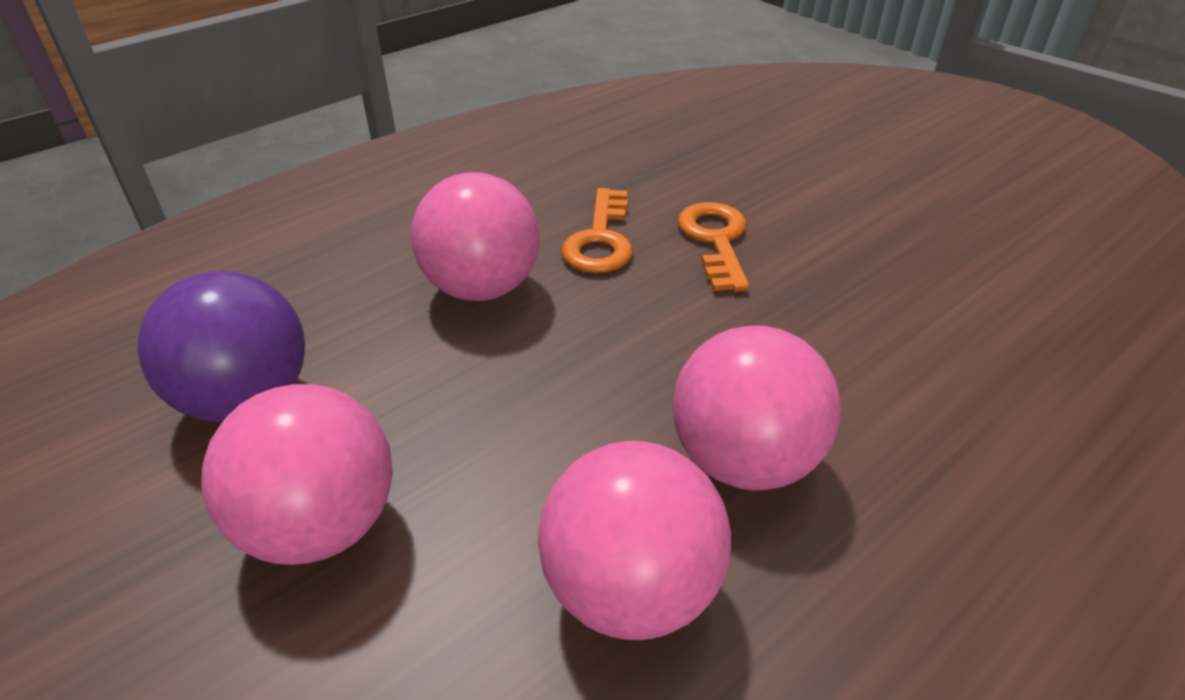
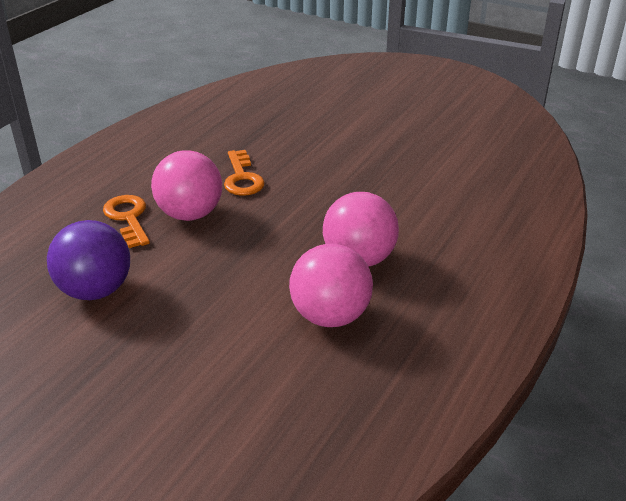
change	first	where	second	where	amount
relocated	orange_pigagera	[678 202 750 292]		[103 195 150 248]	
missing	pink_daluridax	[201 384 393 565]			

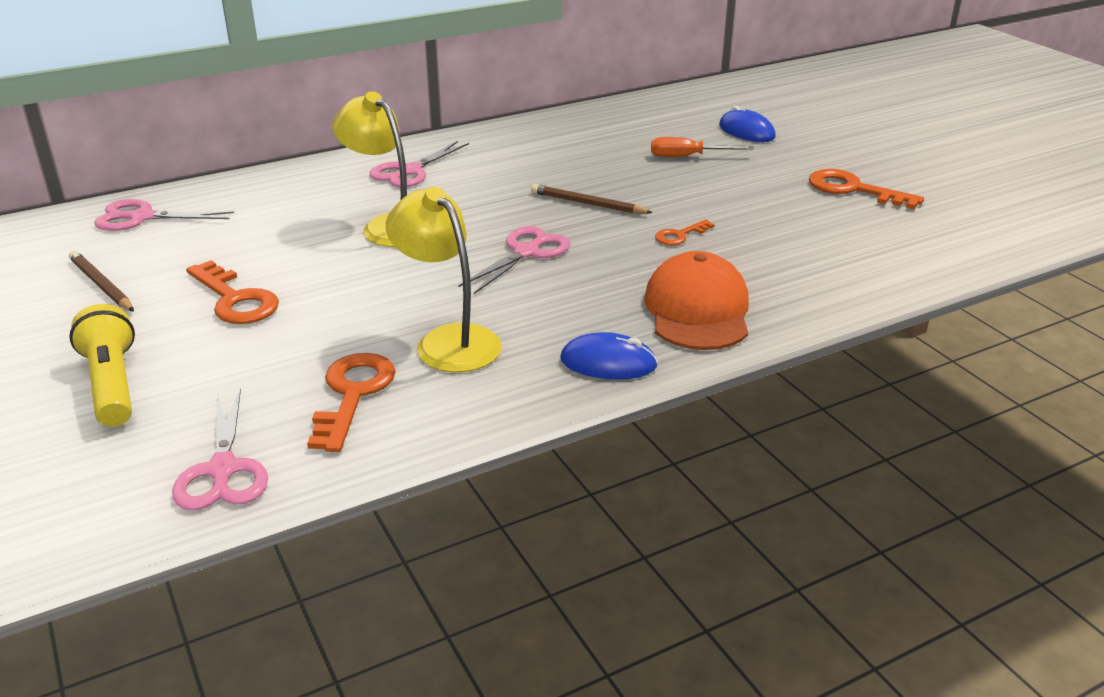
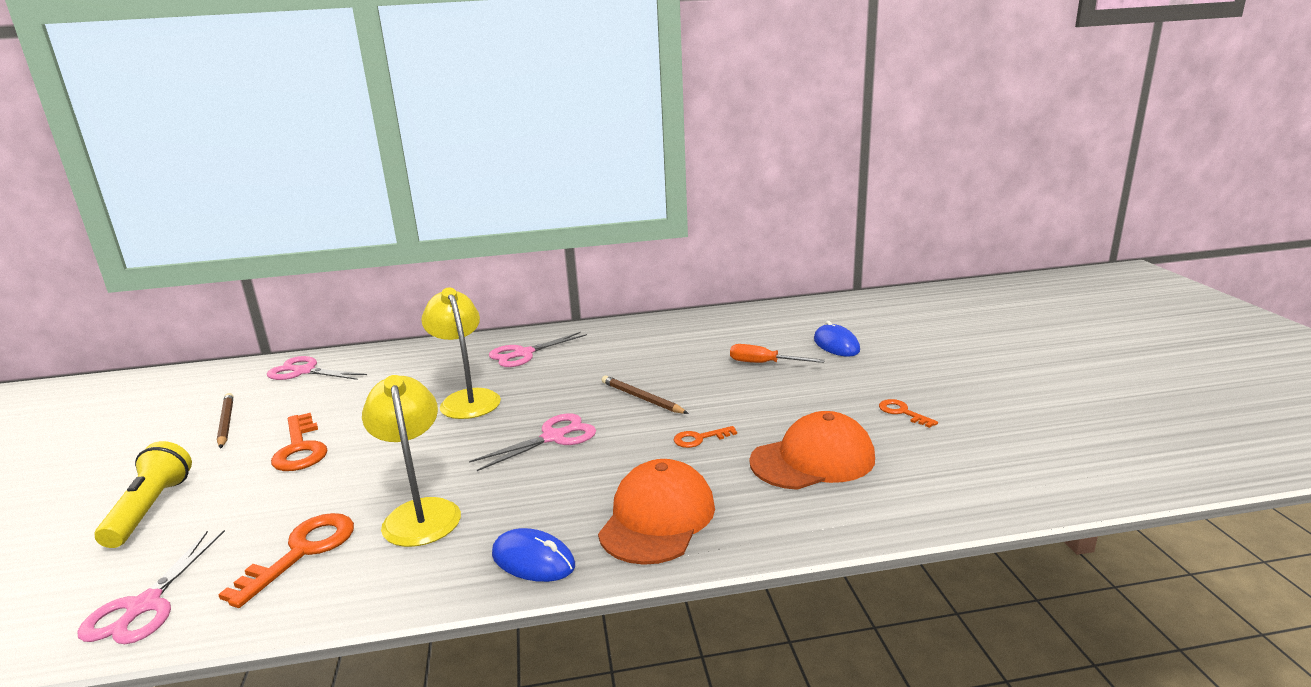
change	first	where	second	where	amount
appeared			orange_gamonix	[749 411 875 490]	
size	orange_pigagera	[809 169 924 209]		[879 399 938 428]	x0.56

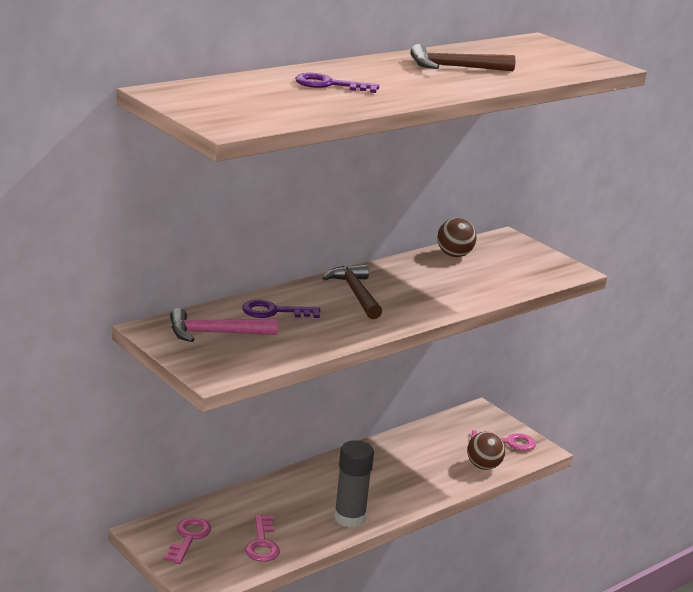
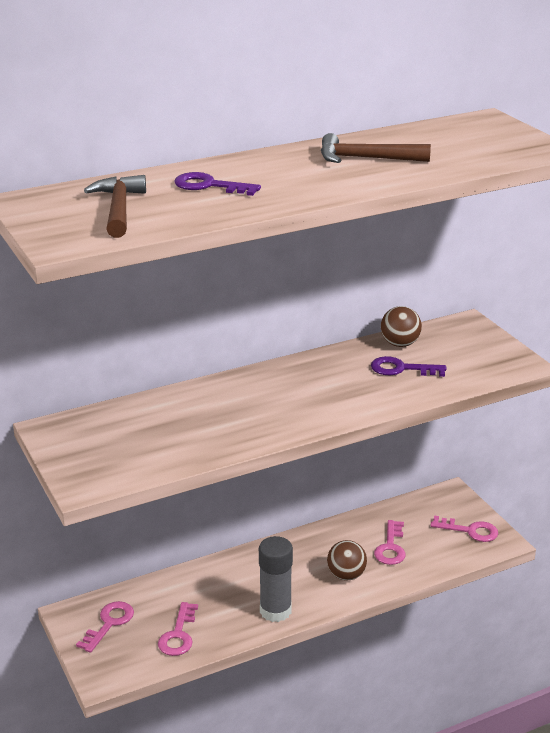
change	first	where	second	where	amount
relocated	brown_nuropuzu	[322 264 382 319]		[84 175 146 238]	
relocated	brown_daluridax	[467 432 505 470]		[327 540 367 580]	
relocated	purple_pigagera	[242 300 320 318]		[371 356 447 377]	
appeared			pink_pigagera	[374 520 406 565]	
missing	pink_nuropuzu	[170 308 278 342]			

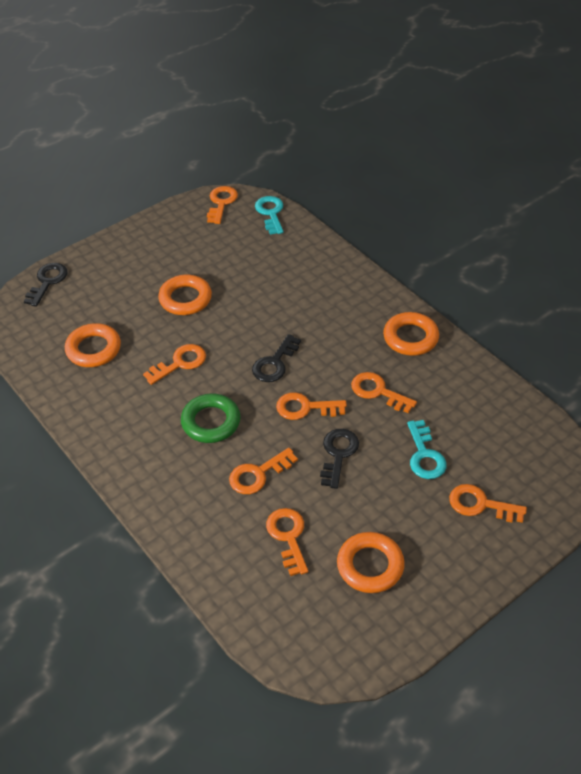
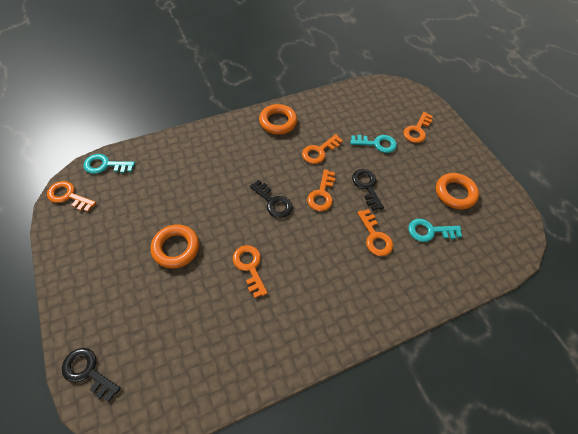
change	first	where	second	where	amount
spun	black_pigagera	[320 429 359 489]		[352 169 384 211]	45 degrees clockwise
colour	orange_pigagera	[266 508 308 576]	turquoise_pigagera	[408 219 462 242]	
missing	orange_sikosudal	[65 323 121 367]			
missing	green_sikosudal	[181 393 241 443]			

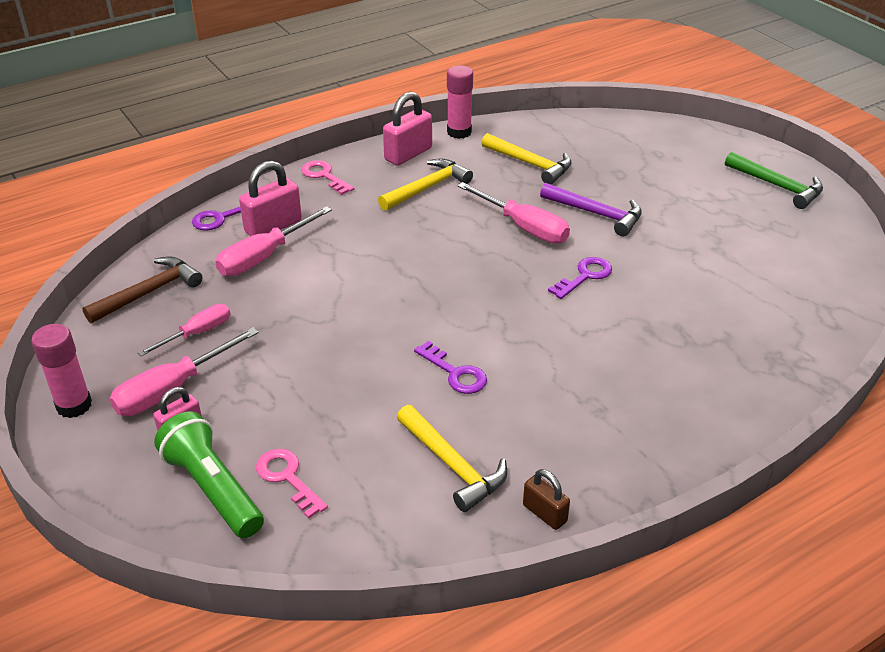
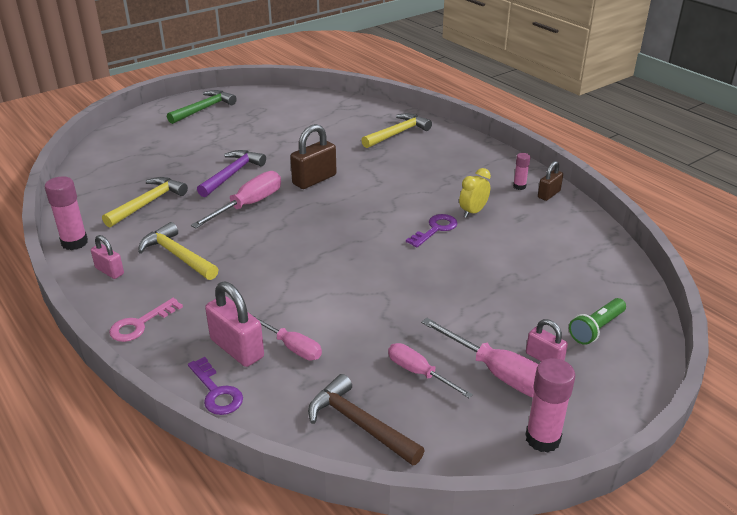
change	first	where	second	where	amount
size	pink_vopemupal	[383 92 432 166]		[91 235 124 279]	x0.60
size	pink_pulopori	[215 206 332 276]		[251 314 322 360]	x0.65
exchanged	purple_pigagera	[548 257 612 299]	brown_vopemupal	[290 124 337 189]	
relocated	yellow_nuropuzu	[397 405 507 512]		[361 113 432 148]	
appeared			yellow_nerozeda	[459 168 491 218]	
appeared			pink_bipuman	[513 153 530 190]	
size	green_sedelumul	[154 411 264 538]		[569 298 626 345]	x0.65
missing	pink_pigagera	[256 449 328 519]			

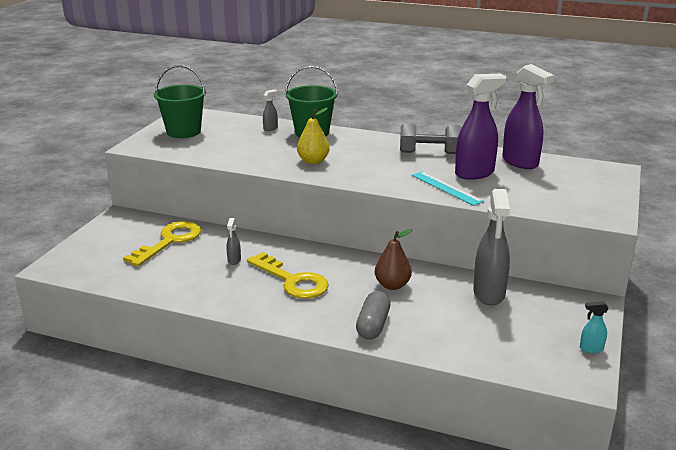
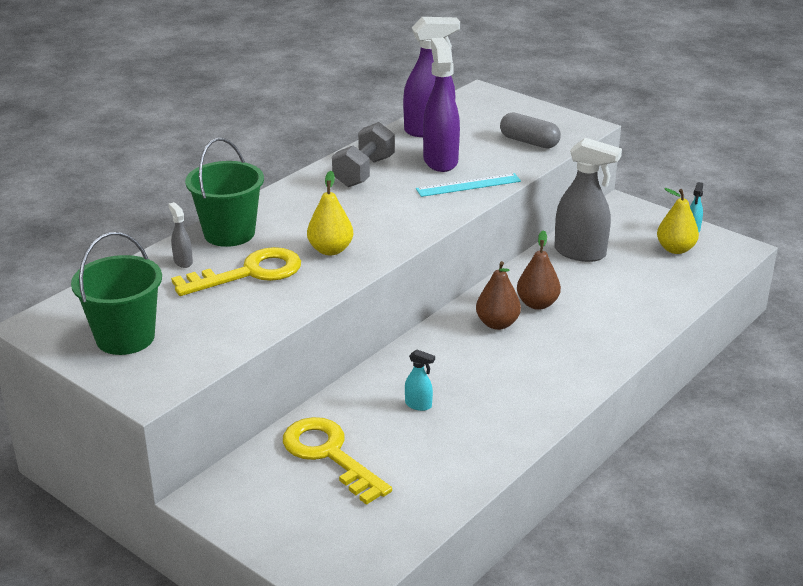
change	first	where	second	where	amount
relocated	yellow_pigagera	[247 252 329 299]		[171 247 301 296]	
colour	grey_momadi	[226 218 241 265]	turquoise_momadi	[405 350 435 411]	
appeared			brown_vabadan	[476 261 521 330]	
relocated	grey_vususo	[356 291 391 340]		[500 112 561 148]	
appeared			yellow_vabadan	[657 188 699 254]	

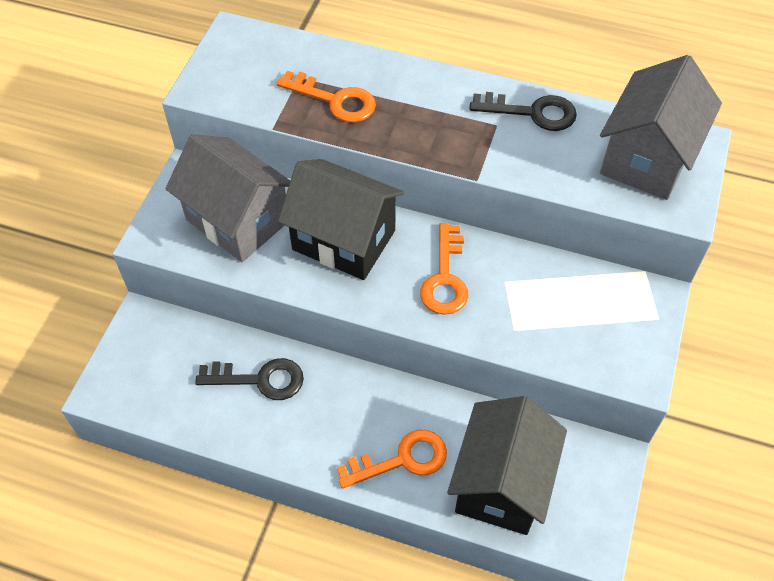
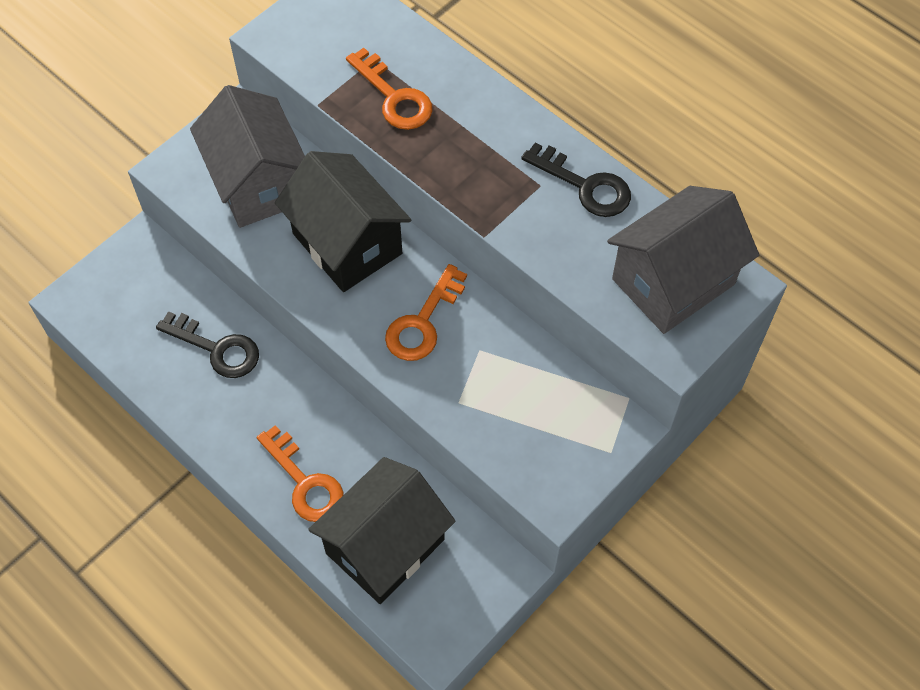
change	first	where	second	where	amount
spun	orange_pigagera	[337 430 447 489]		[257 425 344 522]	45 degrees clockwise

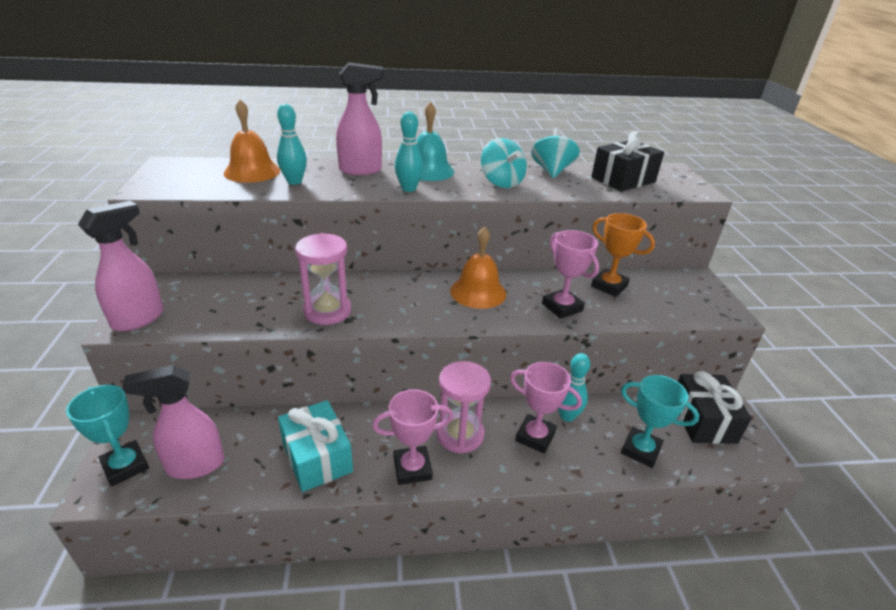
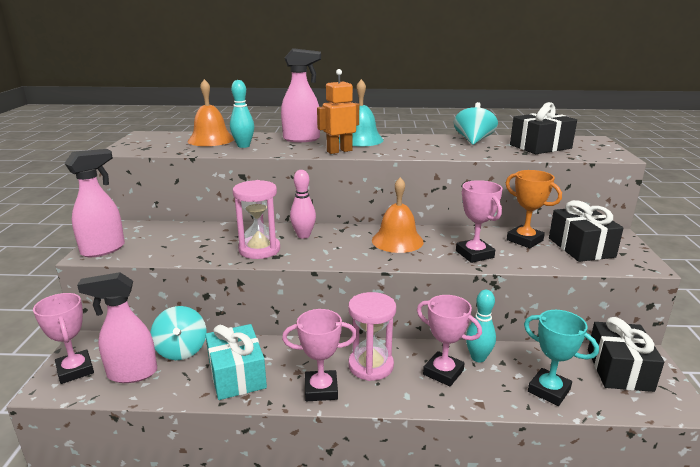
change	first	where	second	where	amount
colour	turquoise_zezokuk	[66 385 149 487]	pink_zezokuk	[33 293 94 384]	
relocated	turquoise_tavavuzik	[481 138 527 188]		[150 306 206 360]	
appeared			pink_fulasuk	[290 170 316 239]	
exchanged	turquoise_fulasuk	[395 111 424 192]	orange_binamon	[317 69 359 154]	
appeared			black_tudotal	[549 200 624 262]	

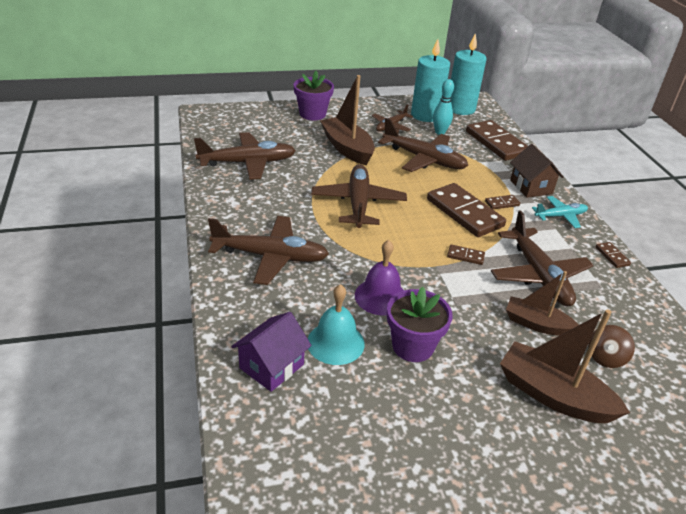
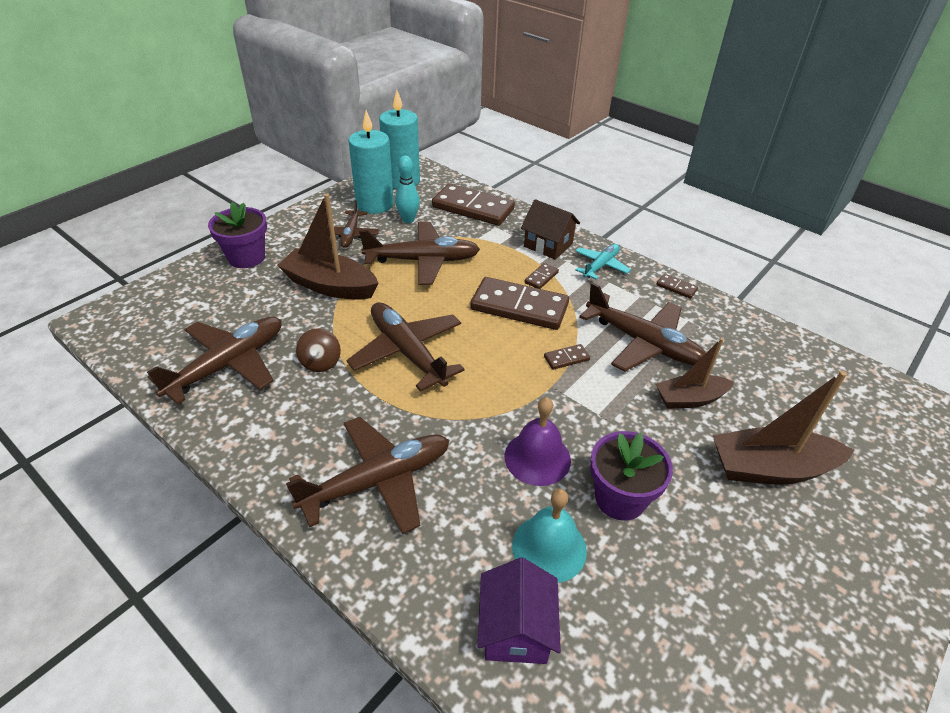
change	first	where	second	where	amount
relocated	brown_tavavuzik	[588 325 635 368]		[296 328 341 372]	

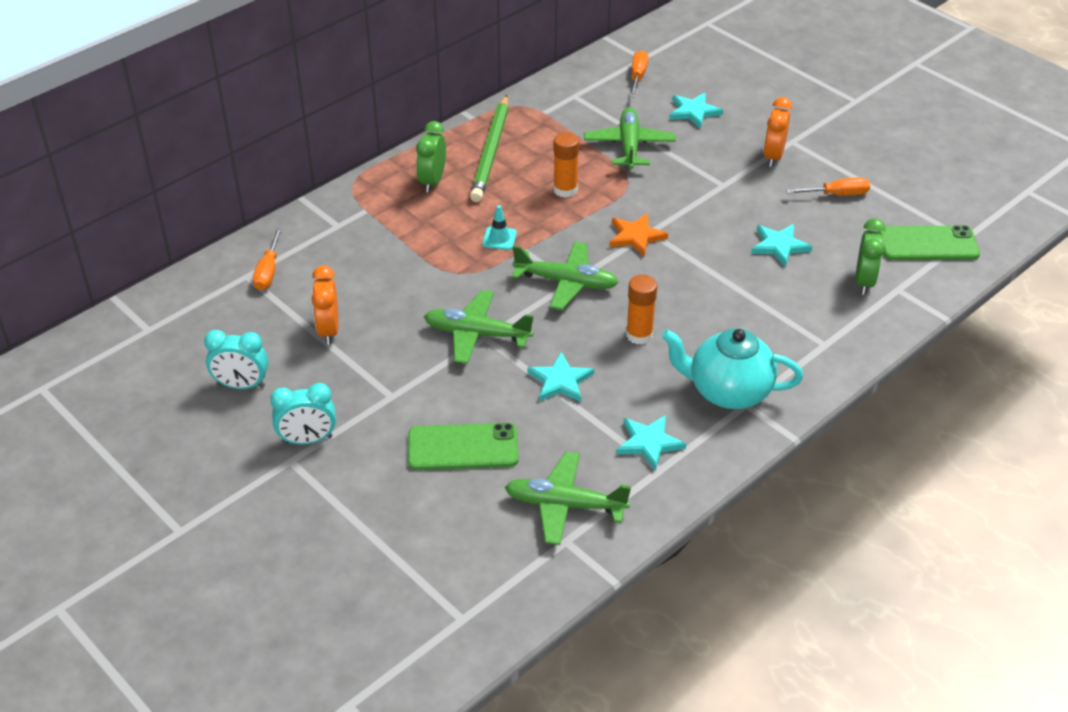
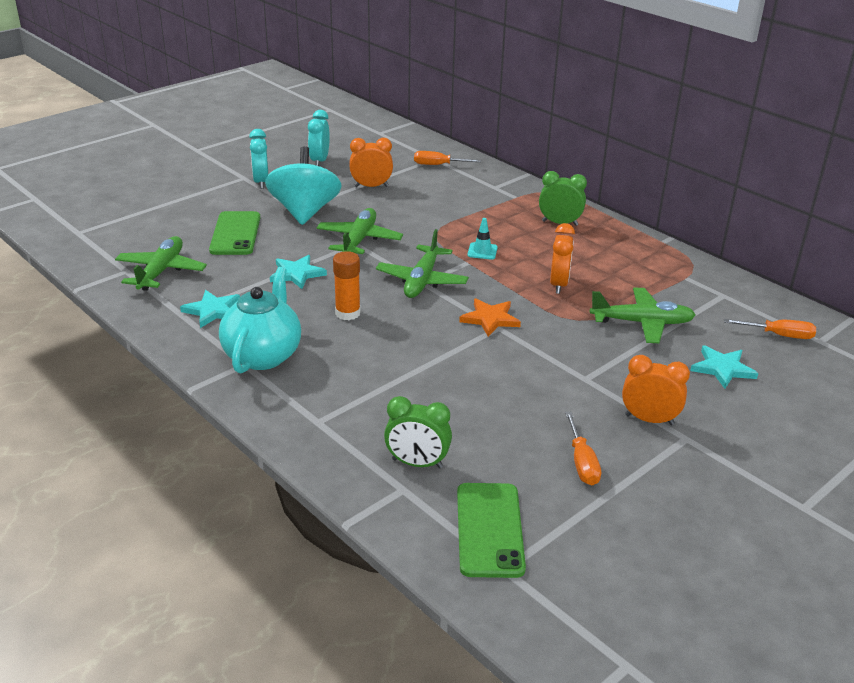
change	first	where	second	where	amount
appeared			turquoise_tavavuzik	[265 146 342 225]	
exchanged	orange_bipuman	[553 132 579 198]	orange_nerozeda	[550 223 575 294]	
missing	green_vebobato	[470 95 509 202]			
missing	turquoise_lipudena	[751 224 812 266]			

